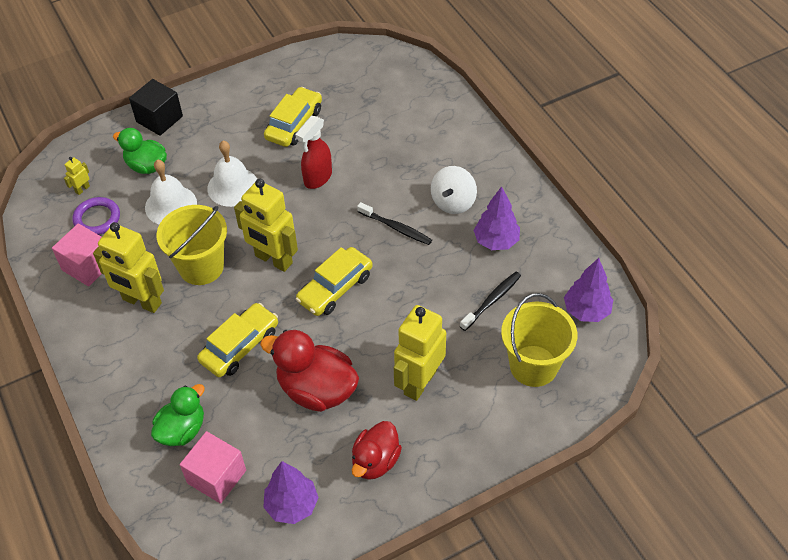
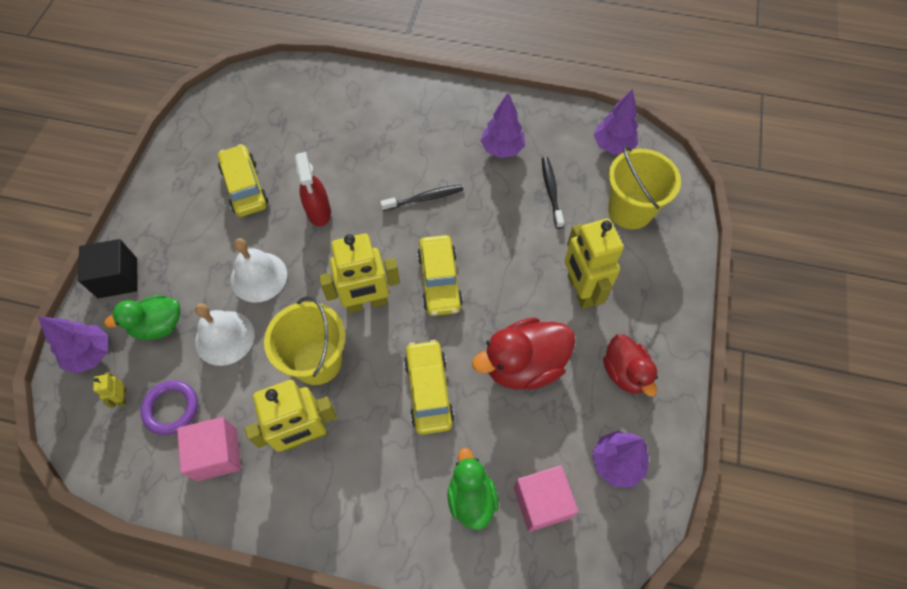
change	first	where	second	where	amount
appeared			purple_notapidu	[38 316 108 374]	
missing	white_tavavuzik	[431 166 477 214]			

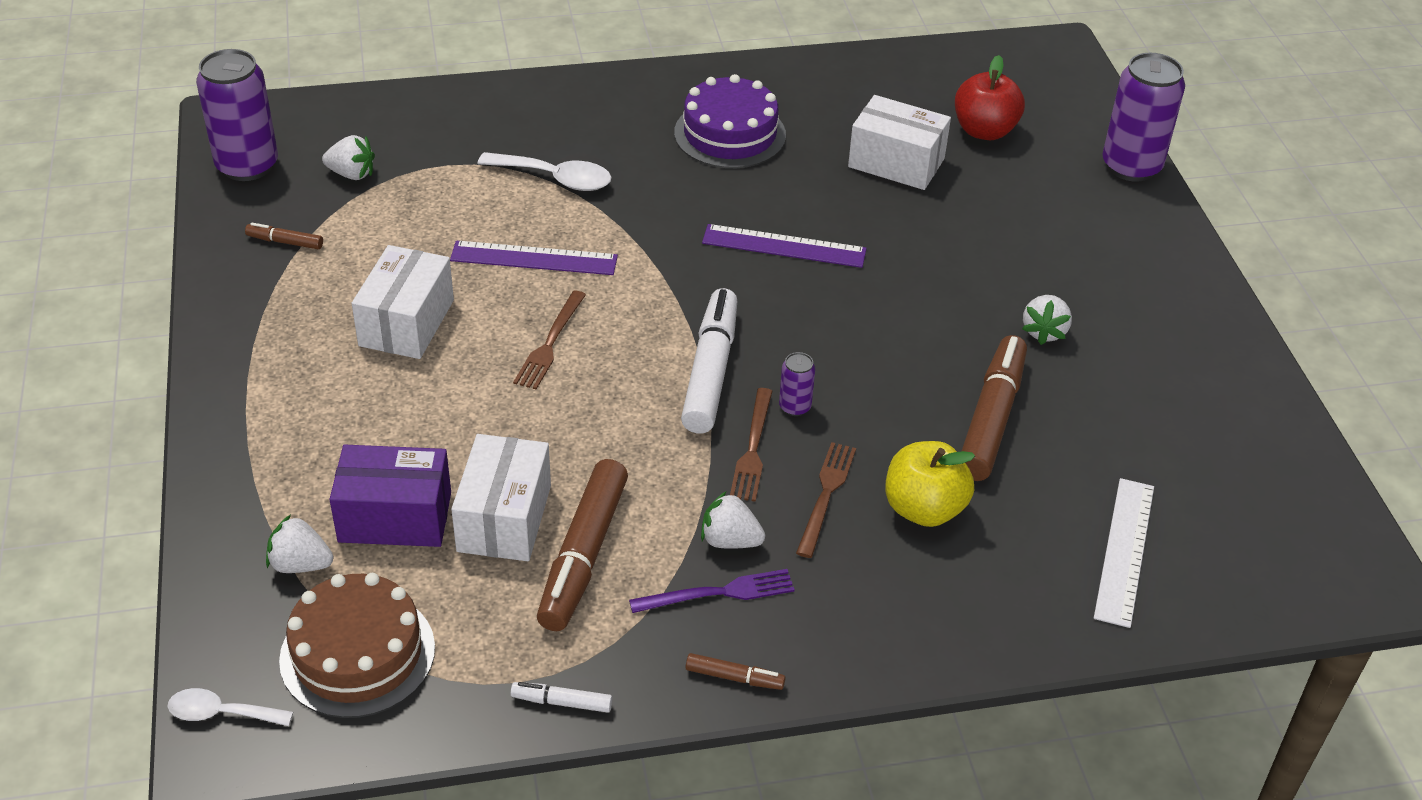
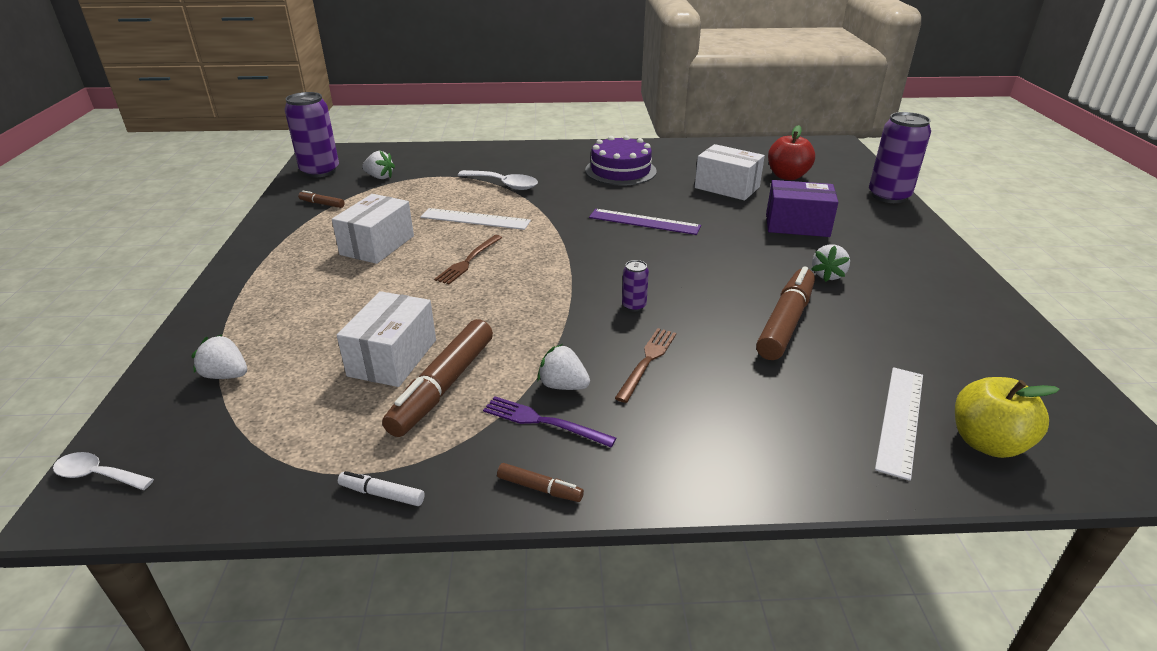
change	first	where	second	where	amount
colour	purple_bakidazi	[450 241 618 275]	white_bakidazi	[421 208 531 230]	
spun	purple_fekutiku	[629 569 795 613]		[483 396 616 447]	150 degrees counterclockwise
relocated	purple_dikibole	[329 445 451 547]		[766 180 838 237]	
relocated	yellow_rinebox	[885 441 975 527]		[955 377 1060 458]	
missing	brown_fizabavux	[279 573 435 718]			
missing	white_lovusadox	[681 288 737 433]			
missing	brown_fekutiku	[730 388 772 502]			

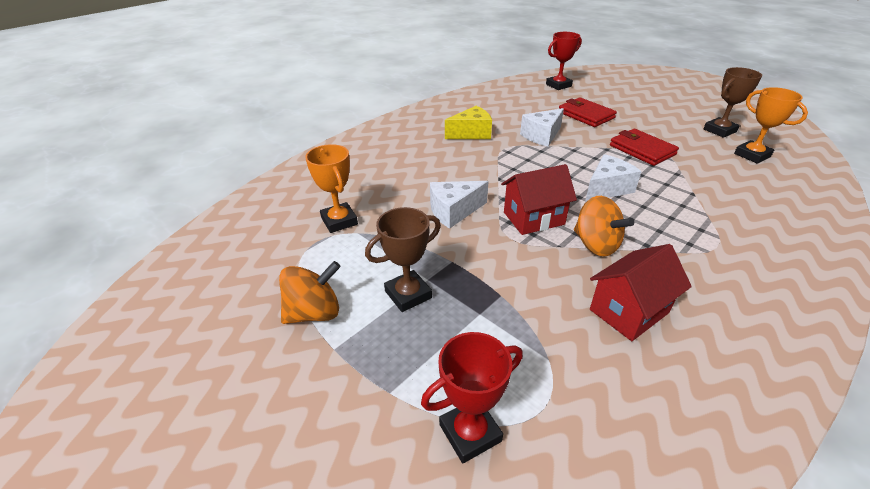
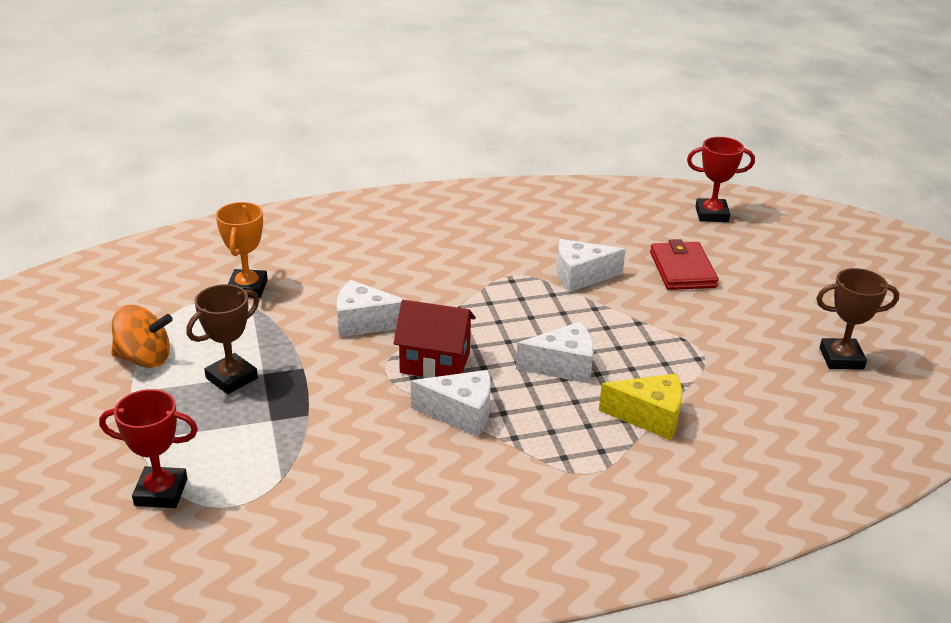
change	first	where	second	where	amount
spun	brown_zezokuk	[365 207 441 312]		[186 284 259 394]	45 degrees counterclockwise
exchanged	orange_tavavuzik	[574 196 634 256]	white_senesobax	[411 370 491 437]	
relocated	yellow_senesobax	[445 106 492 139]		[599 374 682 440]	
missing	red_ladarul	[590 244 692 341]			
missing	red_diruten	[610 129 679 166]			
missing	orange_zezokuk	[734 87 808 164]			

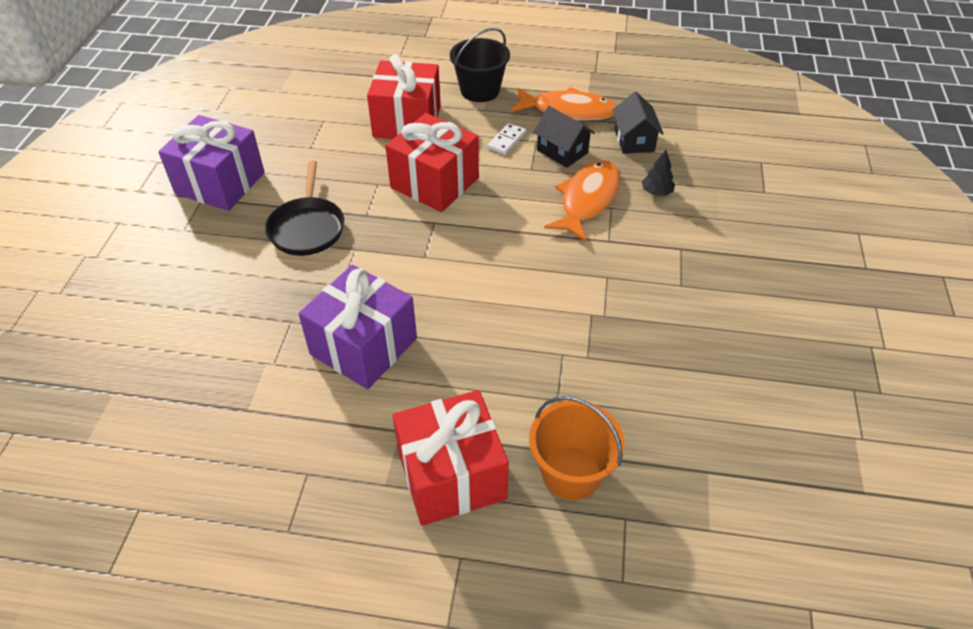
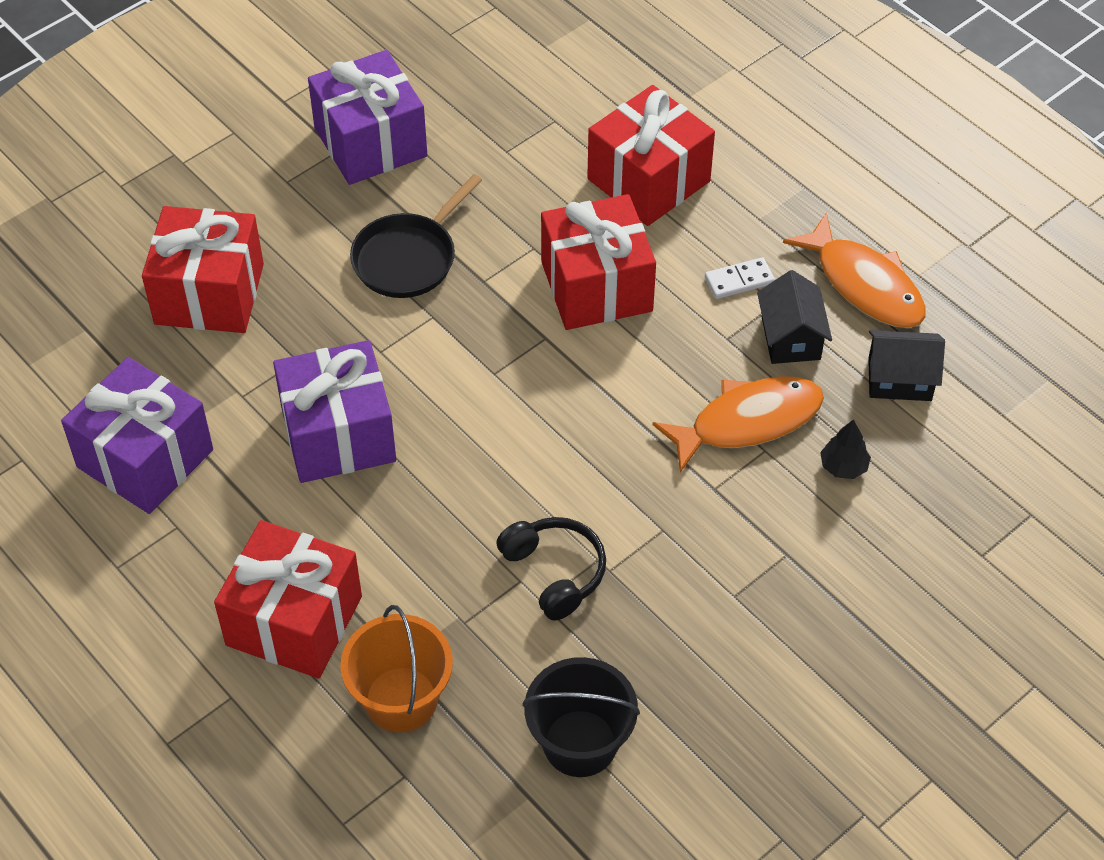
change	first	where	second	where	amount
appeared			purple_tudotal	[61 357 213 514]	
appeared			red_tudotal	[142 206 264 333]	
appeared			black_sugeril	[496 517 606 621]	
relocated	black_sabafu	[450 28 510 102]		[522 657 640 777]	
spun	black_ladarul	[613 92 664 154]		[868 330 945 401]	60 degrees clockwise

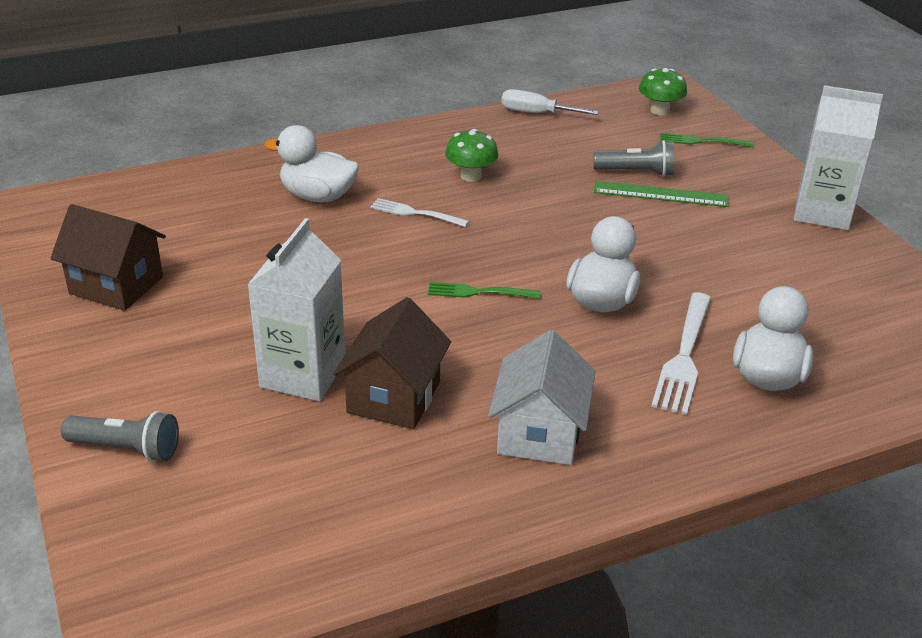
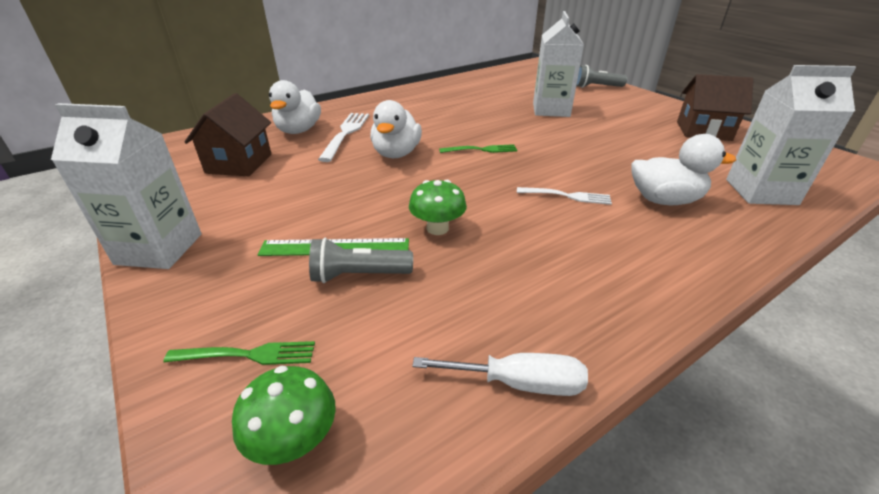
change	first	where	second	where	amount
relocated	brown_ladarul	[333 297 451 429]		[184 93 271 176]	
relocated	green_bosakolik	[445 129 499 182]		[409 180 467 235]	
appeared			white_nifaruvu	[726 65 856 205]	
missing	white_ladarul	[488 330 596 465]			

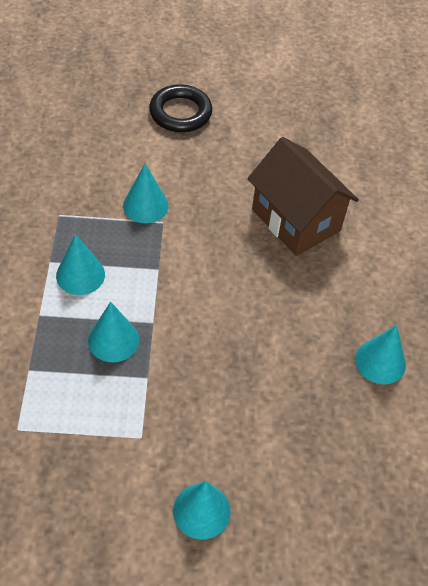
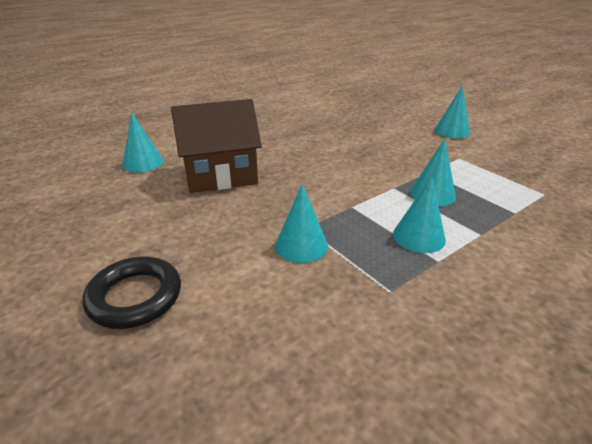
change	first	where	second	where	amount
relocated	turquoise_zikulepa	[355 325 406 384]		[123 112 164 173]	
spun	brown_ladarul	[247 137 359 256]		[171 99 262 193]	60 degrees clockwise

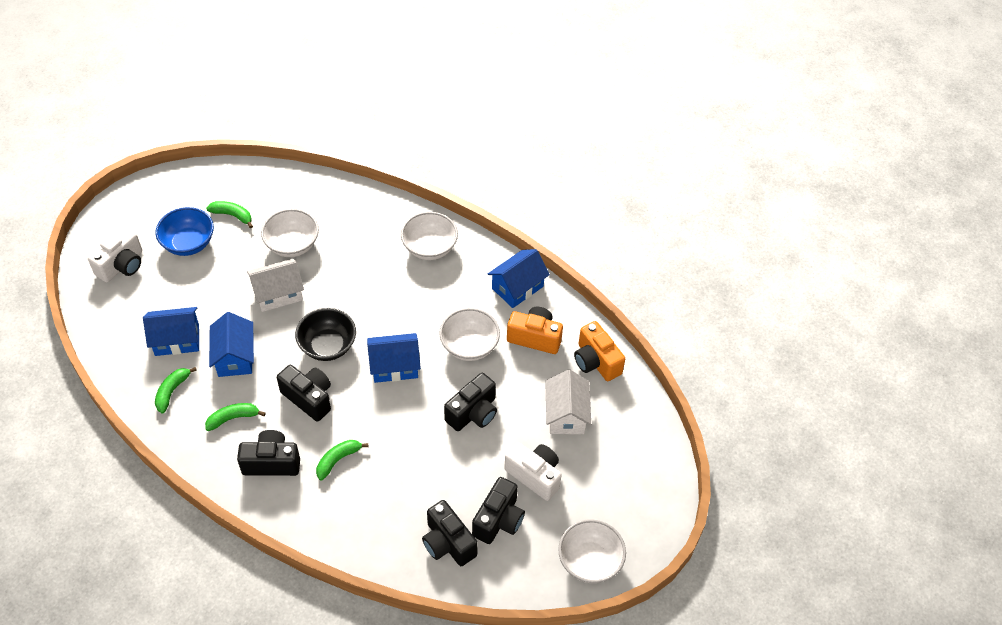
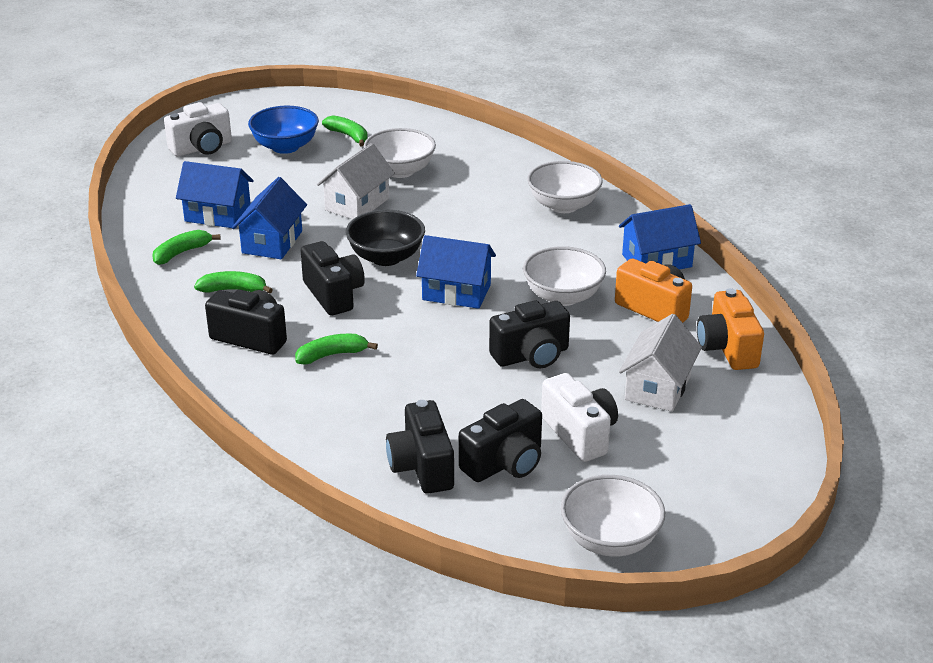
change	first	where	second	where	amount
spun	white_ladarul	[247 259 304 312]		[317 143 395 219]	60 degrees counterclockwise

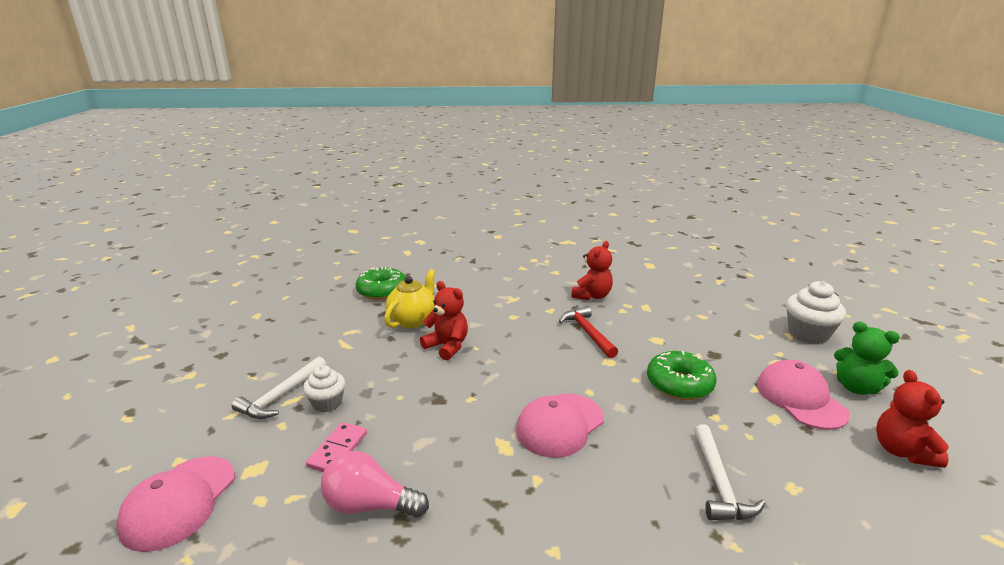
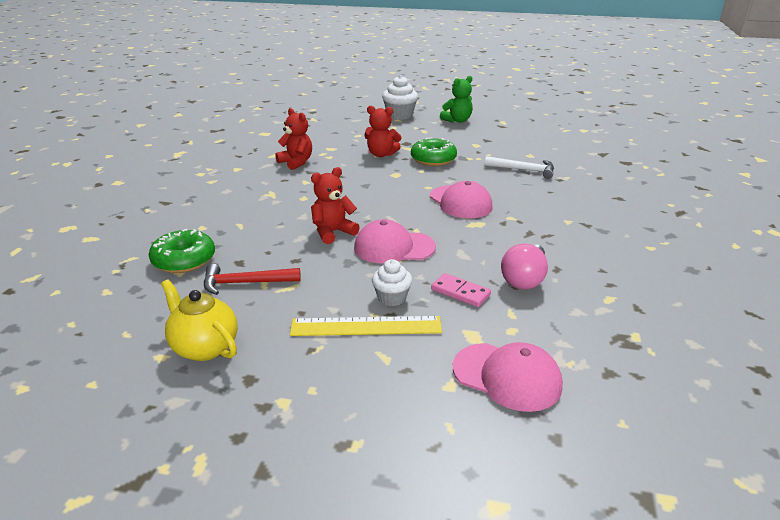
change	first	where	second	where	amount
relocated	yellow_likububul	[384 269 435 328]		[161 279 238 361]	
relocated	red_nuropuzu	[559 306 618 358]		[204 264 301 295]	
exchanged	white_nuropuzu	[232 356 326 419]	yellow_bakidazi	[290 316 442 336]	
relocated	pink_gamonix	[757 360 850 430]		[354 219 436 264]	
relocated	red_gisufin	[876 370 949 468]		[364 106 402 157]	

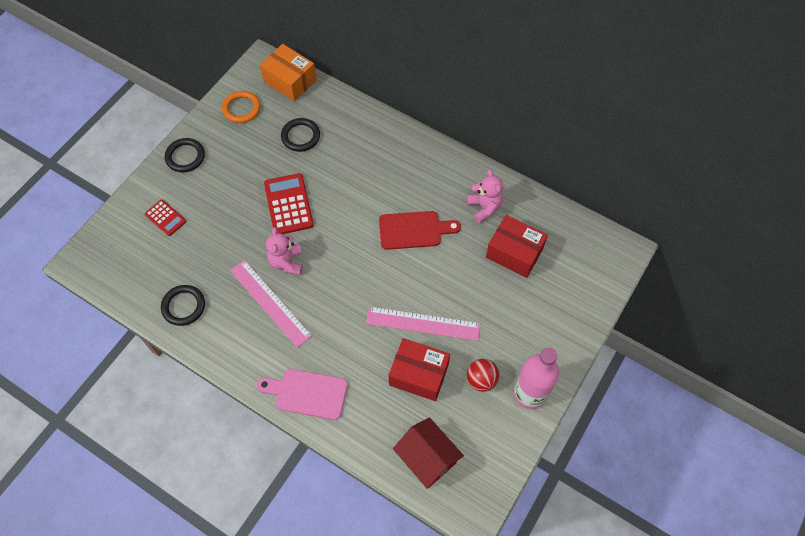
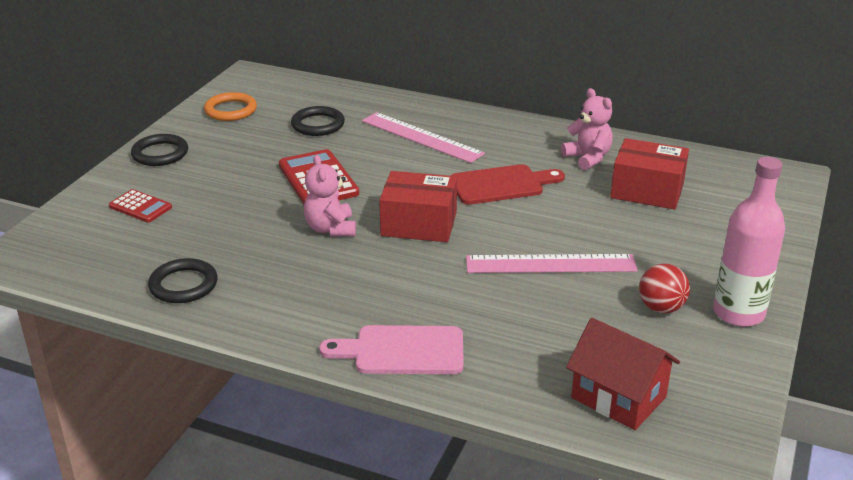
change	first	where	second	where	amount
relocated	pink_bakidazi	[230 260 312 348]		[362 112 485 163]	
relocated	red_dikibole	[389 338 450 401]		[379 171 457 242]	
missing	orange_dikibole	[260 44 316 102]			

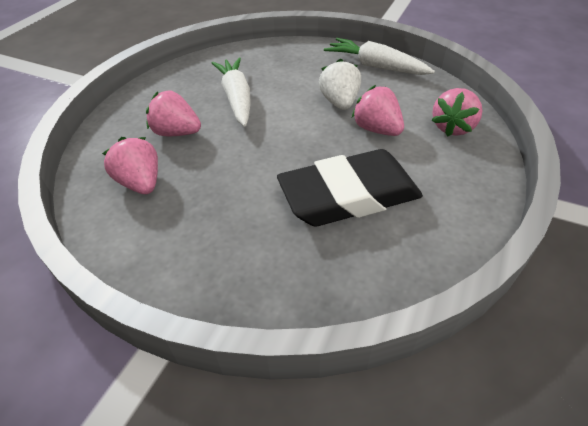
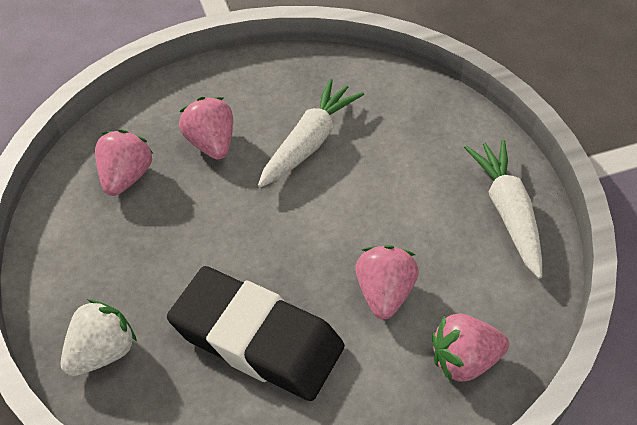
change	first	where	second	where	amount
relocated	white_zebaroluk	[319 59 361 110]		[61 299 137 376]	

